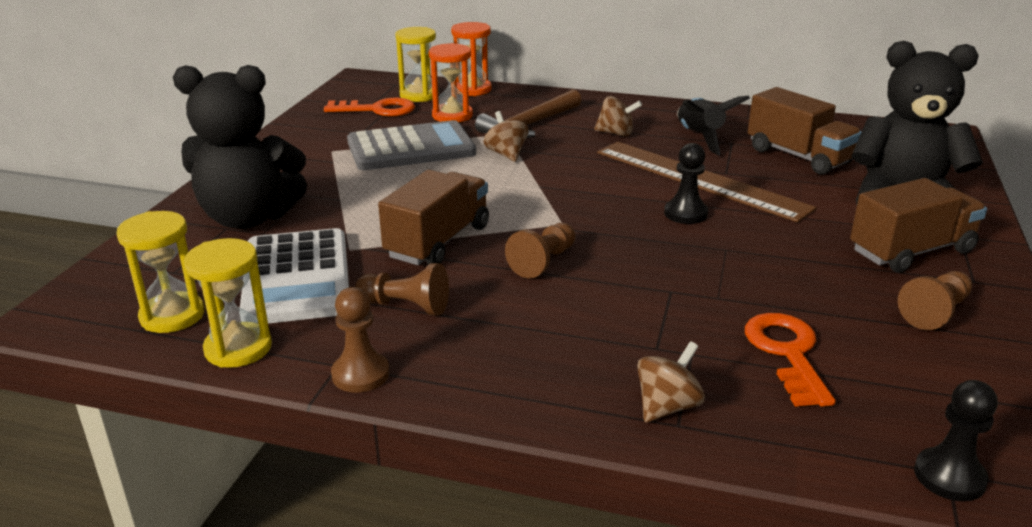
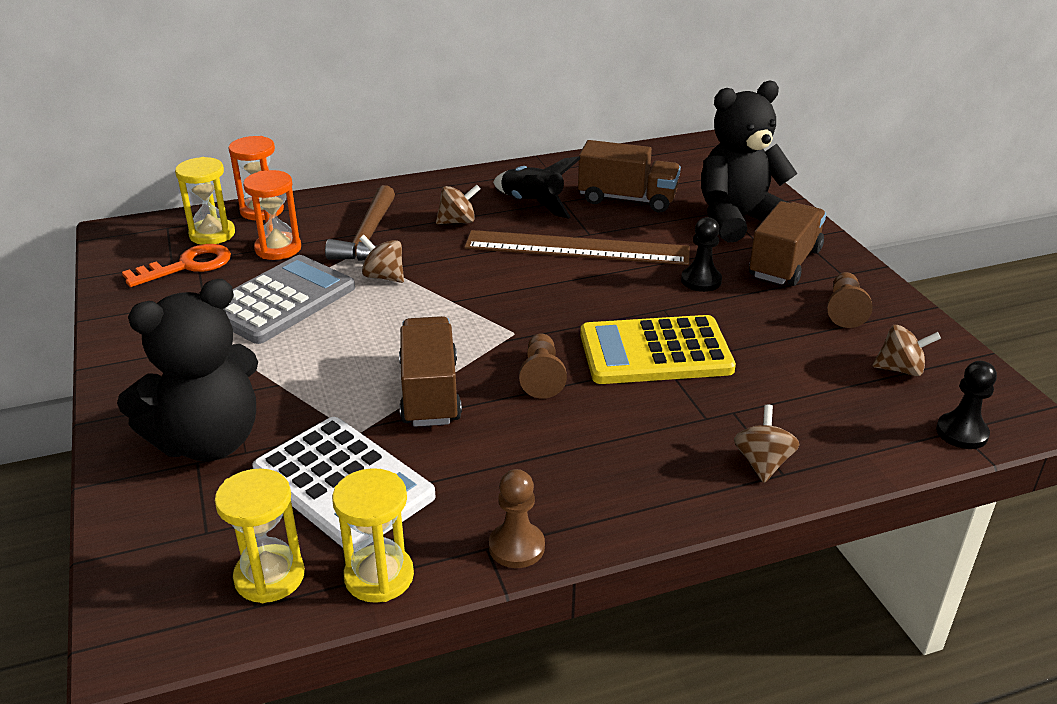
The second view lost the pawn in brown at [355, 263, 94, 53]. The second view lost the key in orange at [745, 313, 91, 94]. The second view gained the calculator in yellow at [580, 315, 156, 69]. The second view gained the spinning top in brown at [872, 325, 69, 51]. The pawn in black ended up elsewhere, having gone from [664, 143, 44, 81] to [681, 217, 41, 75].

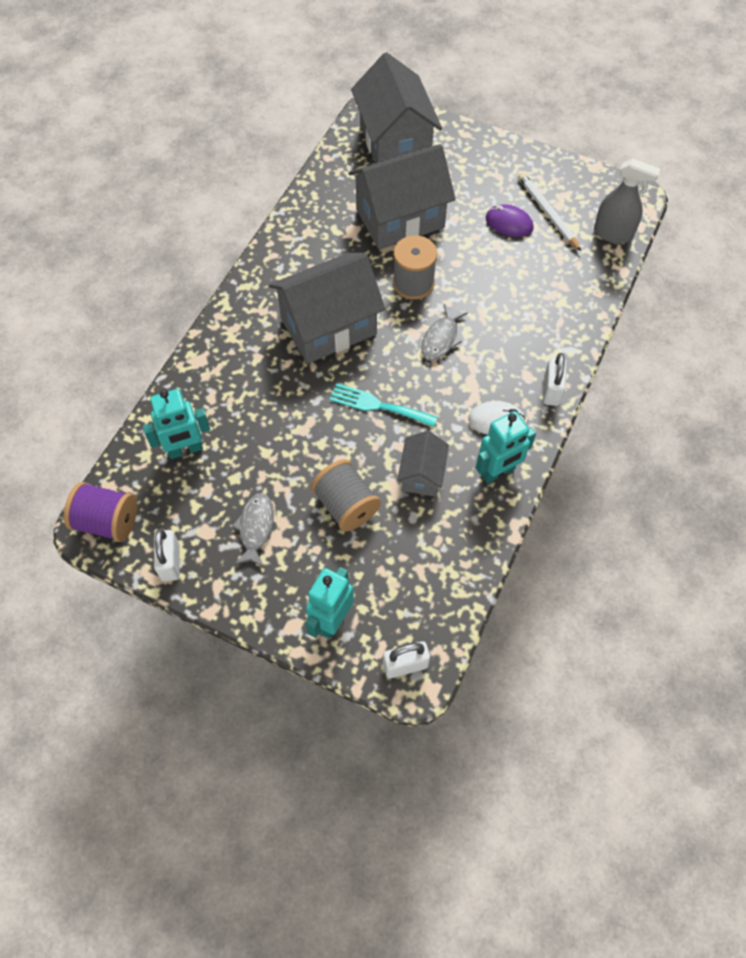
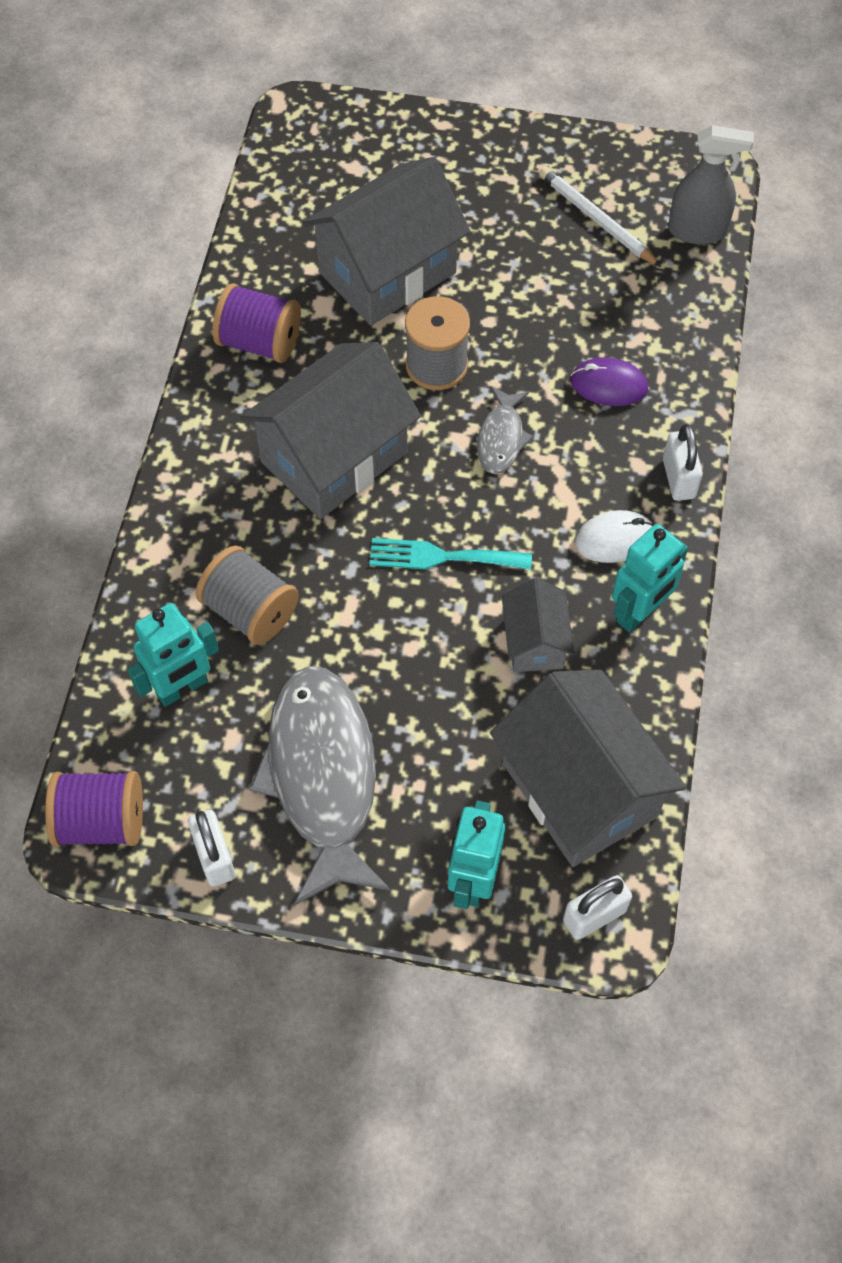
The second view gained the spool in purple at [213, 283, 88, 80]. The spool in grey ended up elsewhere, having gone from [311, 459, 70, 73] to [196, 546, 103, 99]. The house in grey ended up elsewhere, having gone from [351, 52, 91, 111] to [490, 670, 196, 197]. The mouse in purple ended up elsewhere, having gone from [486, 205, 48, 32] to [571, 358, 77, 48]. The size of the fish in grey at [232, 493, 42, 74] changed by a factor of 2.11.

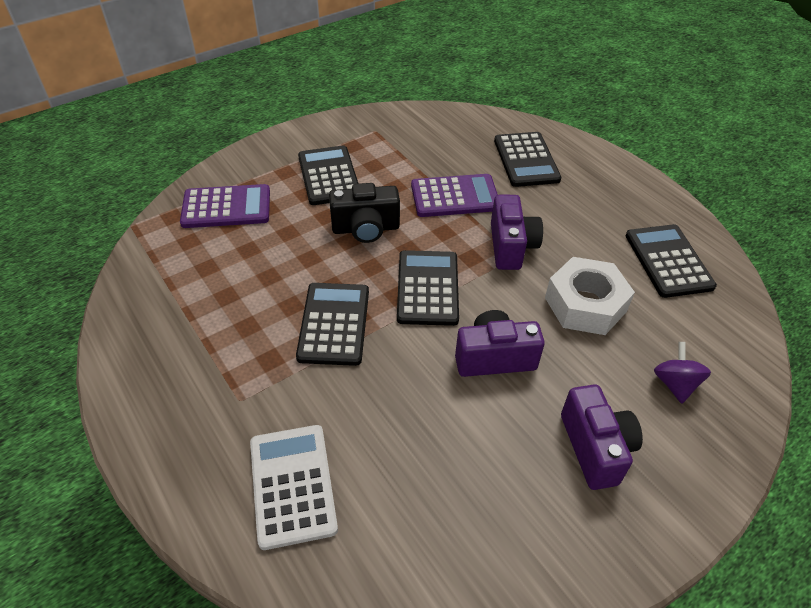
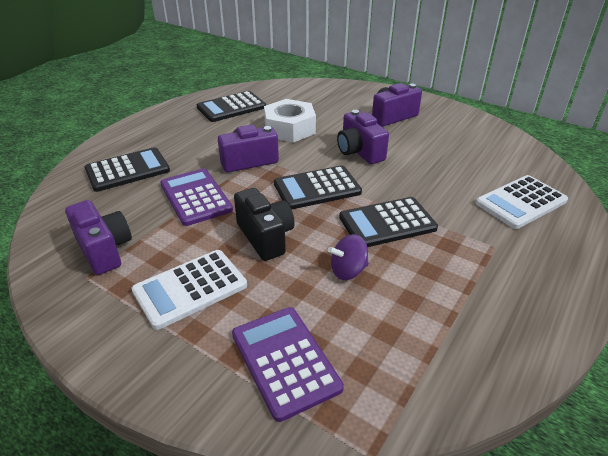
The second view gained the camera in purple at [65, 200, 67, 75]. The spinning top in purple ended up elsewhere, having gone from [654, 342, 57, 62] to [328, 234, 41, 46]. What was the calculator in black at [298, 145, 61, 60] turned into the calculator in white at [131, 250, 116, 80].

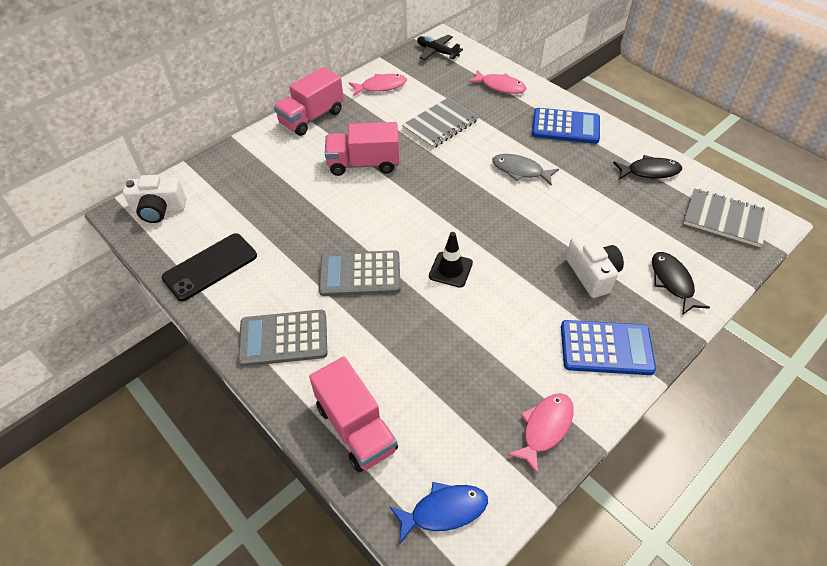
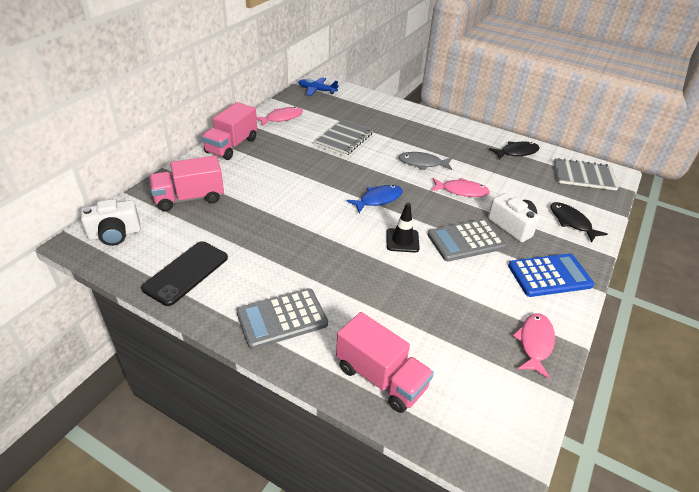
The second view lost the calculator in blue at [532, 108, 68, 36]. The calculator in grey ended up elsewhere, having gone from [319, 250, 82, 46] to [427, 219, 80, 43]. The truck in pink ended up elsewhere, having gone from [325, 122, 74, 54] to [149, 156, 75, 55]. The fish in blue ended up elsewhere, having gone from [390, 482, 98, 61] to [346, 185, 57, 28]. The fish in pink ended up elsewhere, having gone from [468, 70, 59, 24] to [431, 178, 59, 19]. What was the plane in black at [417, 35, 46, 25] turned into the plane in blue at [298, 77, 41, 19].

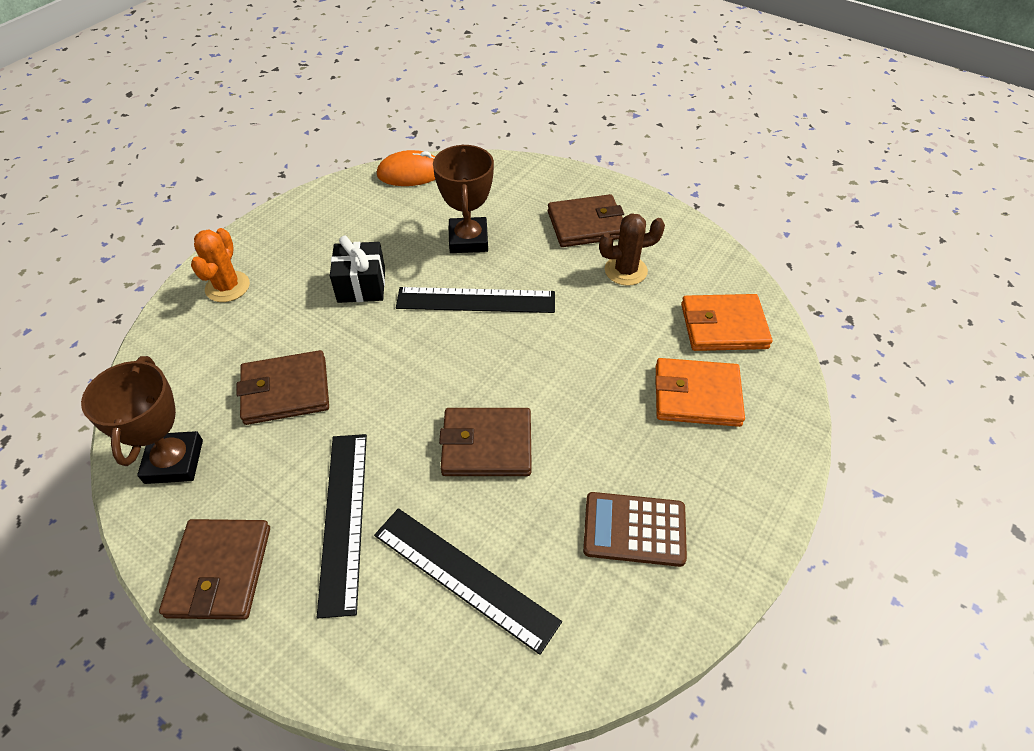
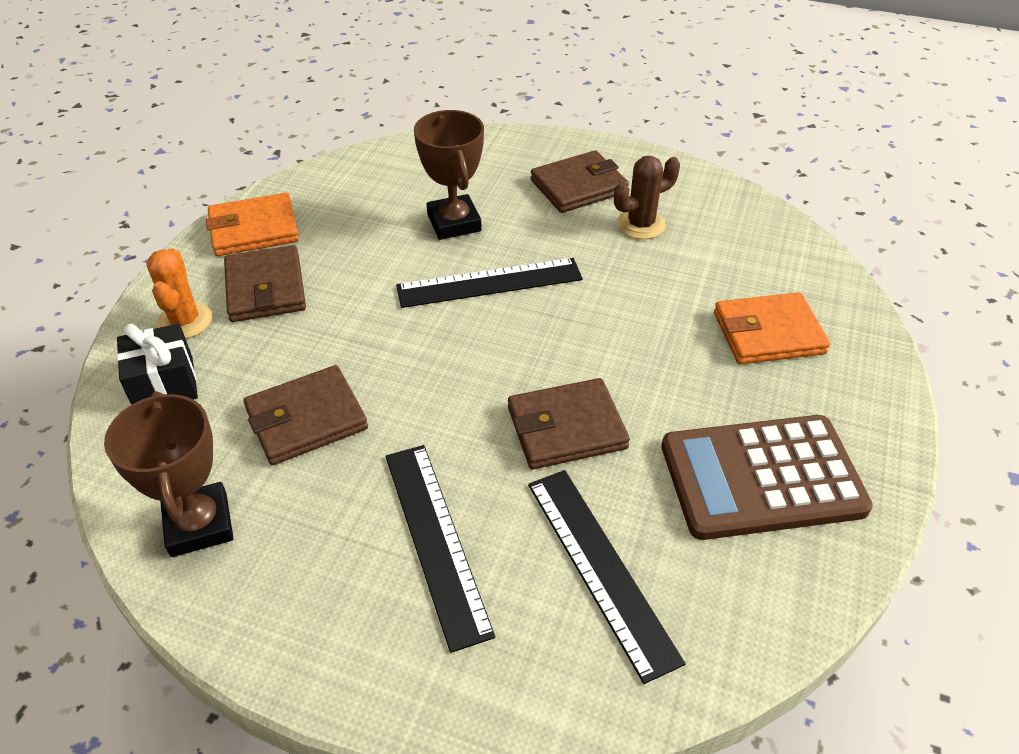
The second view lost the mouse in orange at [377, 150, 58, 36]. The wallet in brown ended up elsewhere, having gone from [159, 519, 111, 101] to [224, 245, 82, 77]. The gift in black ended up elsewhere, having gone from [330, 236, 55, 67] to [117, 324, 81, 81]. The wallet in orange ended up elsewhere, having gone from [681, 294, 91, 57] to [206, 193, 93, 63]. The ruler in black at [374, 508, 188, 147] ended up facing another way, 45 degrees clockwise from before. The size of the calculator in brown at [583, 492, 104, 75] changed by a factor of 1.60.

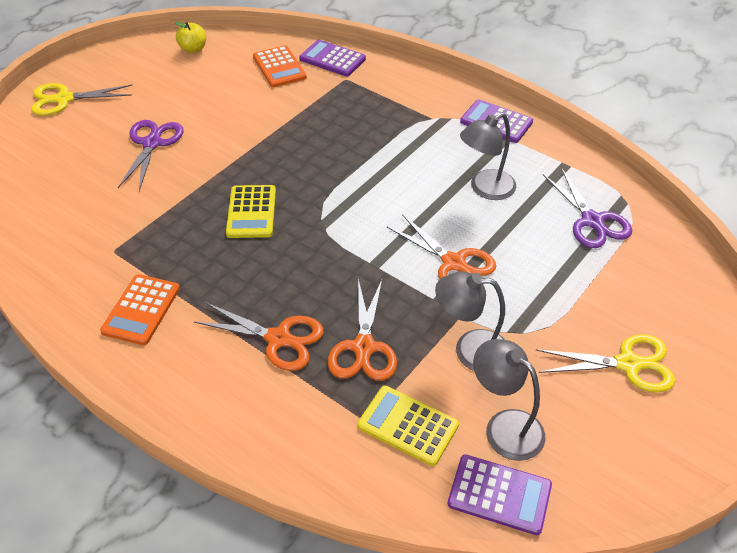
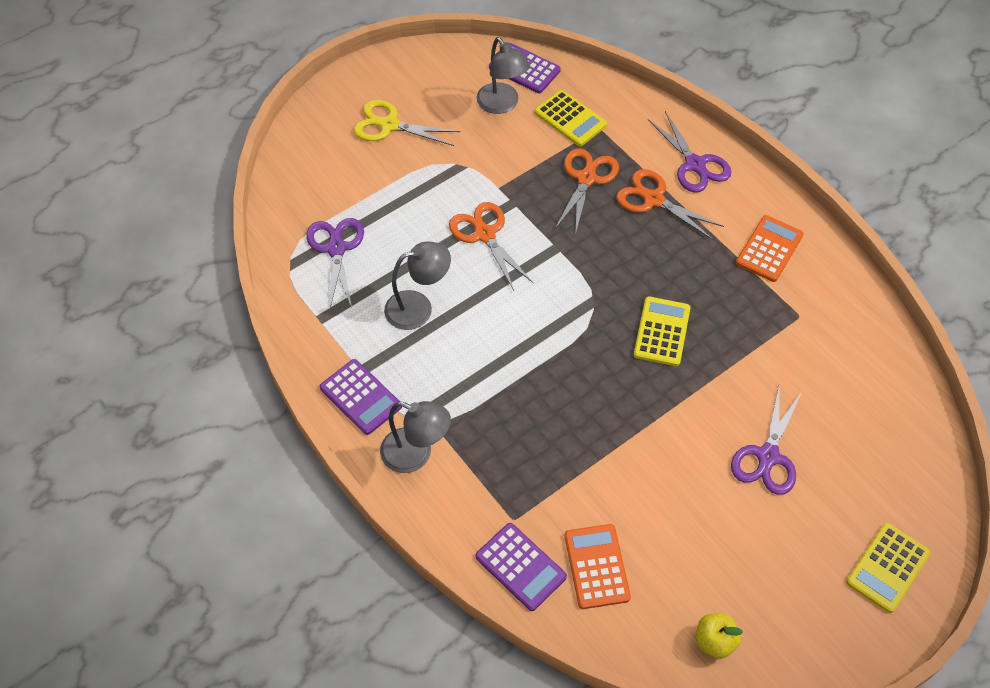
The second view gained the scissors in purple at [648, 111, 83, 81]. The lamp in grey ended up elsewhere, having gone from [435, 271, 70, 100] to [380, 401, 71, 72]. Where the scissors in yellow stood at [31, 83, 101, 33], the calculator in yellow came to stand at [846, 523, 84, 90].

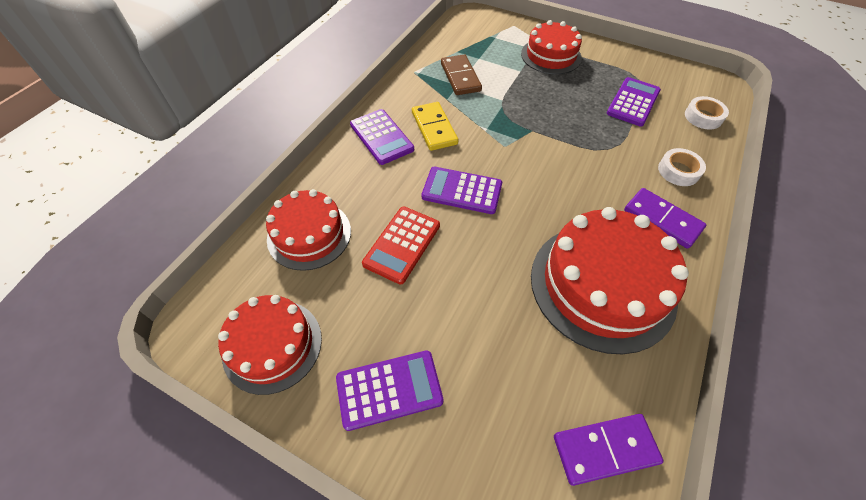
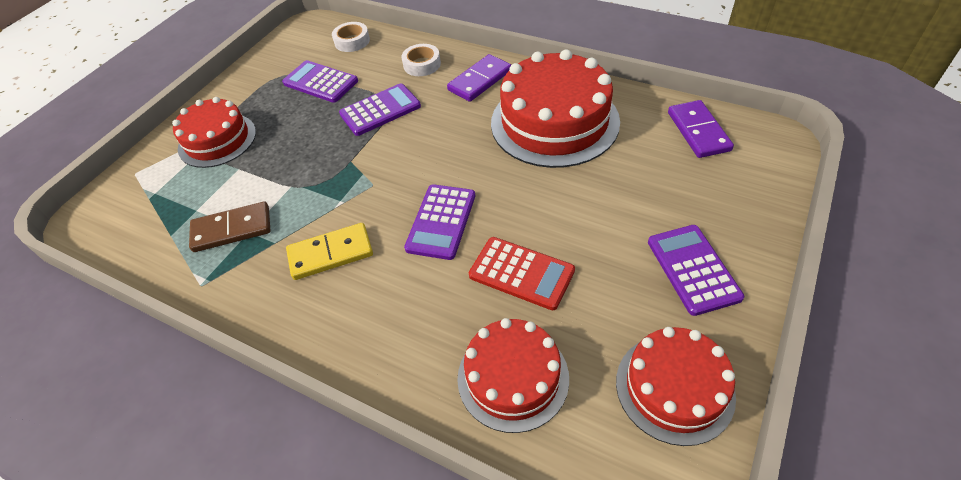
The calculator in purple ended up elsewhere, having gone from [350, 109, 64, 56] to [339, 83, 82, 53].

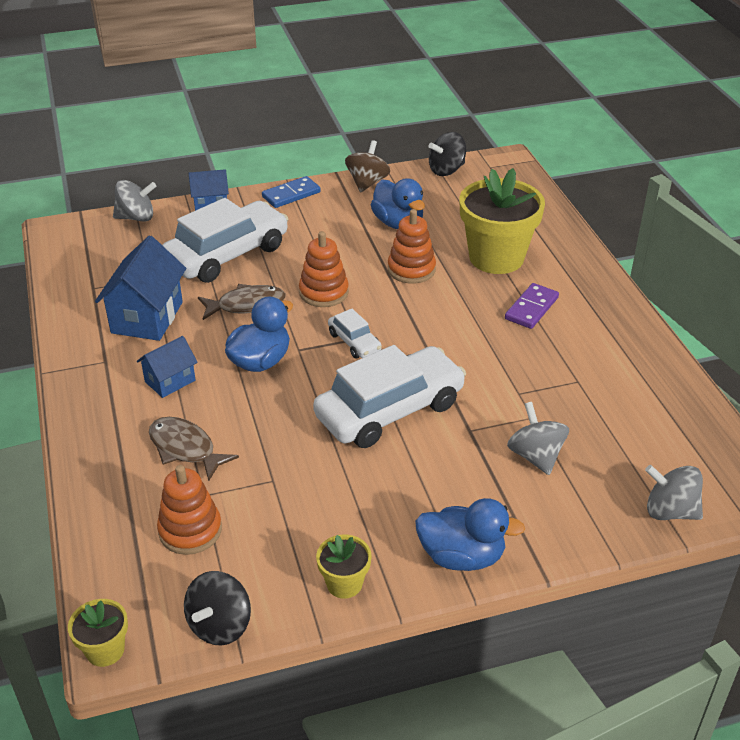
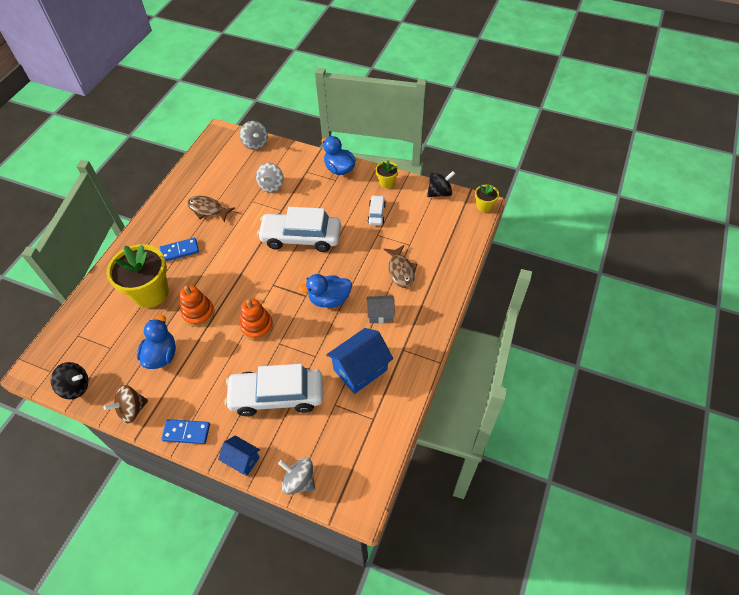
The second view lost the stacking toy in orange at [157, 465, 65, 90]. The fish in brown ended up elsewhere, having gone from [198, 284, 88, 36] to [187, 196, 48, 27]. The car in white ended up elsewhere, having gone from [328, 309, 54, 50] to [368, 195, 18, 30]. What was the house in blue at [137, 336, 61, 62] turned into the house in grey at [367, 295, 28, 28]. What was the domino in purple at [505, 283, 54, 46] turned into the domino in blue at [160, 238, 39, 24].

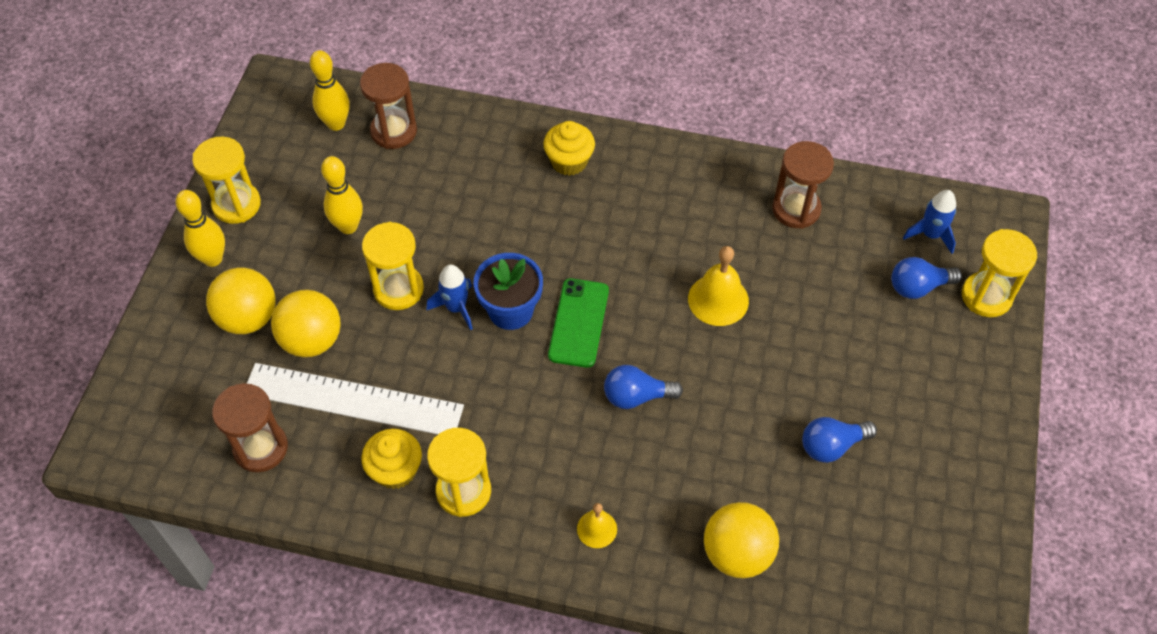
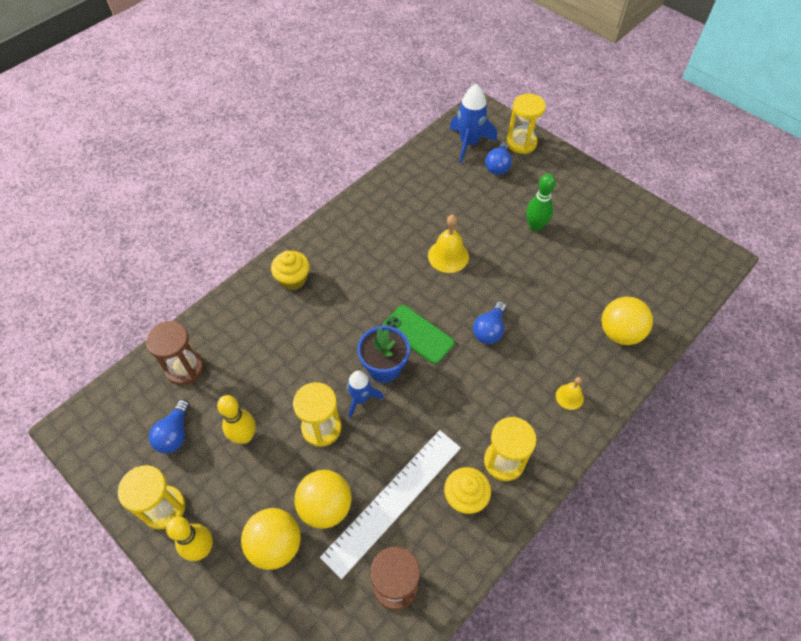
The second view lost the bowling pin in yellow at [310, 50, 39, 81]. The second view lost the hourglass in brown at [772, 141, 62, 88]. The second view gained the bowling pin in green at [526, 173, 30, 59]. The light bulb in blue ended up elsewhere, having gone from [802, 417, 75, 46] to [149, 400, 41, 53]. The size of the rocket in blue at [903, 190, 53, 64] changed by a factor of 1.59.

